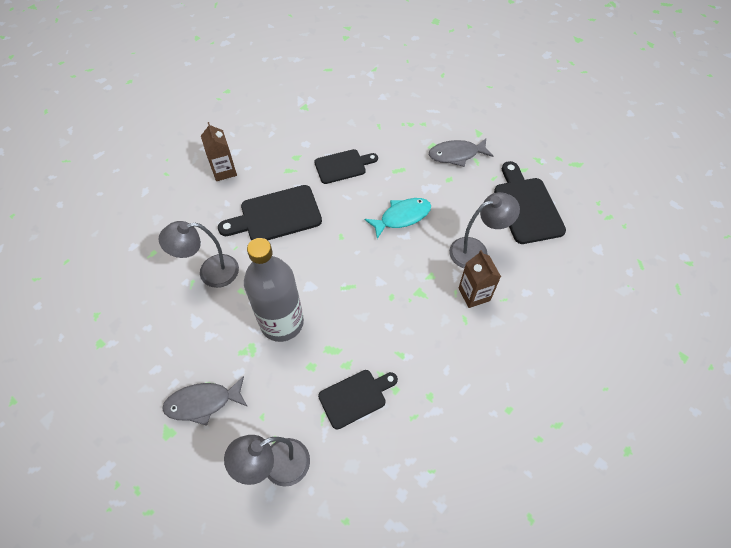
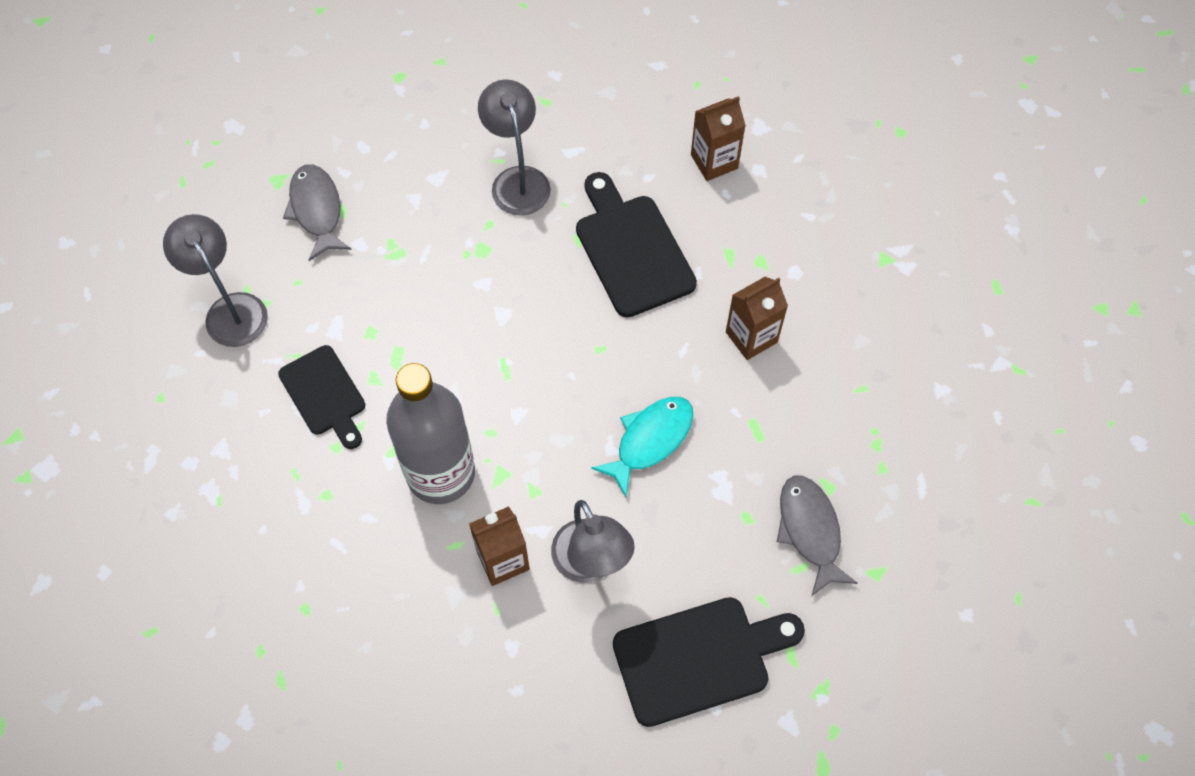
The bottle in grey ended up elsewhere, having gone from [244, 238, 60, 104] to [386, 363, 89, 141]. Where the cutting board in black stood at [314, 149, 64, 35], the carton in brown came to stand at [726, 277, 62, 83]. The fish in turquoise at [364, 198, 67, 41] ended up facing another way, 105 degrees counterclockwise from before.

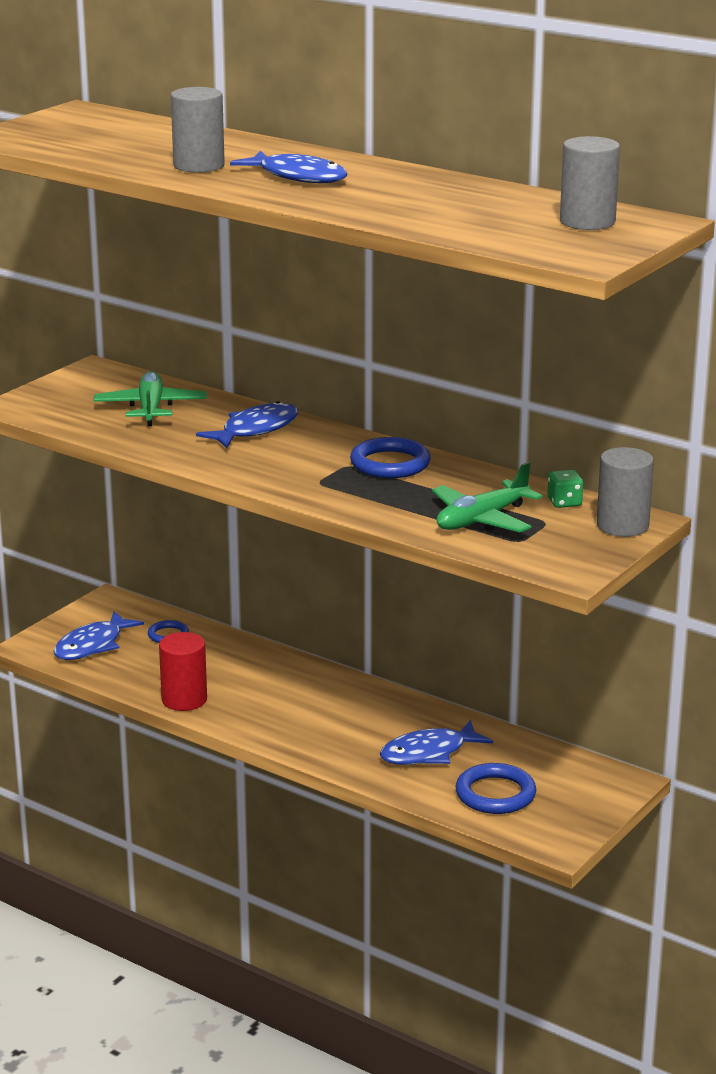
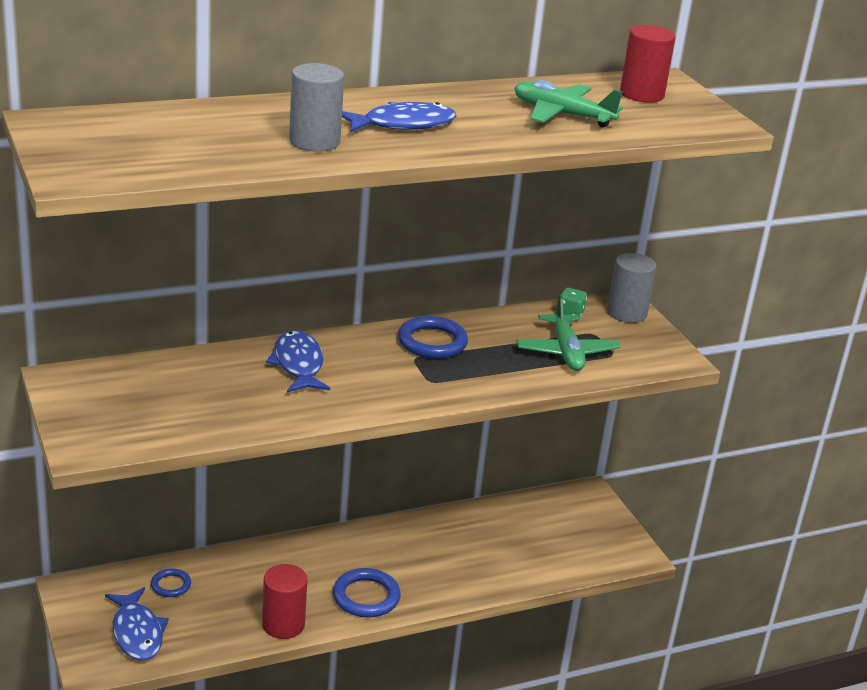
The second view lost the fish in blue at [380, 720, 113, 45]. The plane in green ended up elsewhere, having gone from [94, 371, 113, 55] to [514, 80, 109, 48]. The ring in blue ended up elsewhere, having gone from [456, 763, 80, 51] to [333, 568, 68, 50]. What was the cylinder in grey at [560, 136, 60, 94] turned into the cylinder in red at [620, 25, 55, 78].

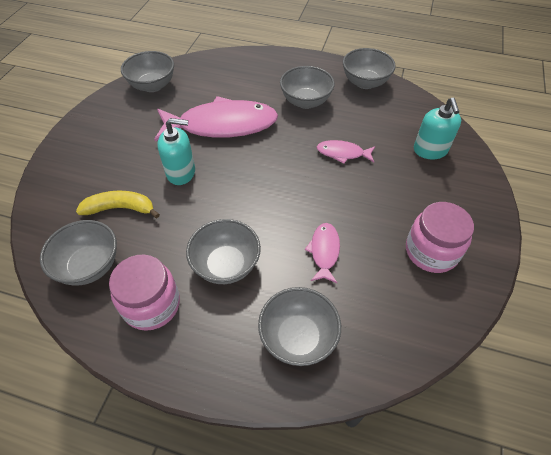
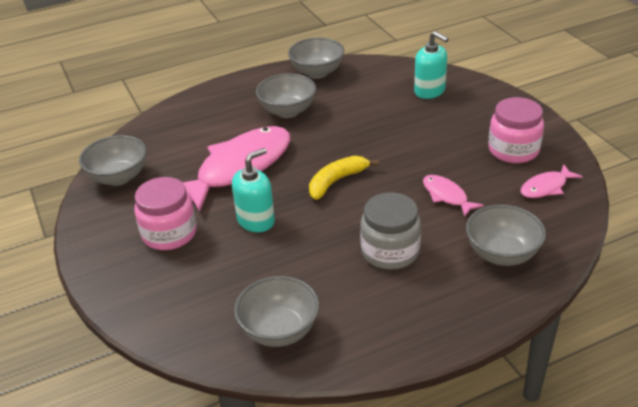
The banana in yellow ended up elsewhere, having gone from [76, 191, 84, 27] to [309, 156, 70, 44]. The jar in pink ended up elsewhere, having gone from [109, 254, 71, 77] to [134, 177, 63, 73]. The fish in pink ended up elsewhere, having gone from [317, 140, 58, 24] to [521, 164, 62, 34]. Where the bowl in grey stood at [186, 219, 75, 65], the jar in grey came to stand at [360, 192, 61, 78].

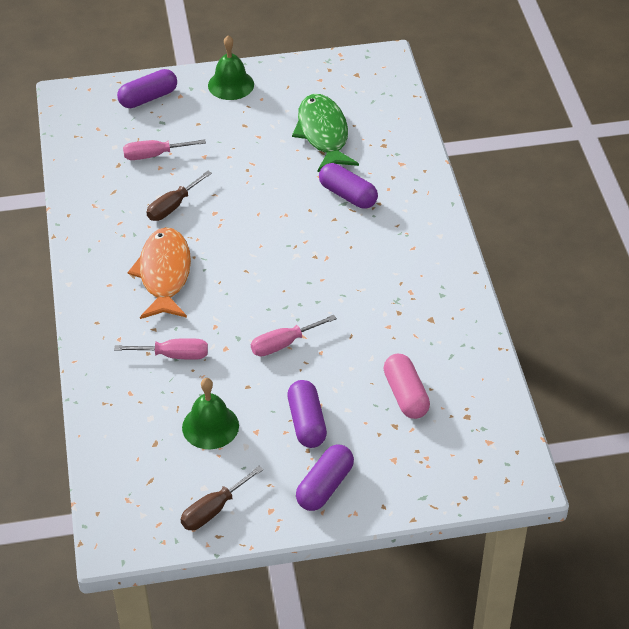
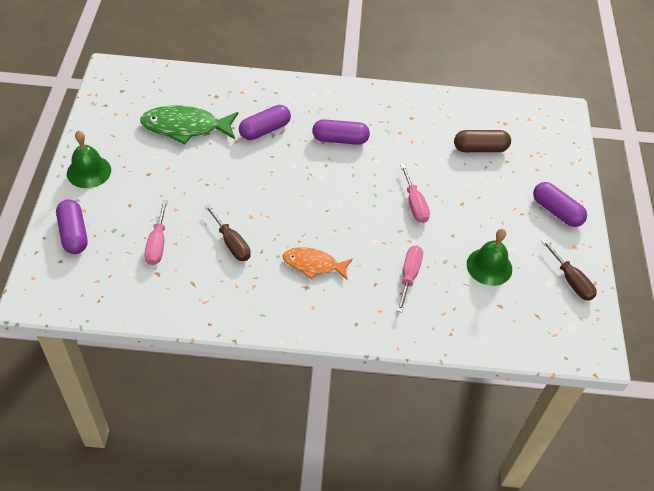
The capsule in purple ended up elsewhere, having gone from [287, 380, 40, 68] to [312, 119, 58, 26]. What was the capsule in pink at [383, 354, 47, 65] turned into the capsule in brown at [454, 130, 57, 22]. The size of the fish in orange at [128, 227, 63, 92] changed by a factor of 0.64.

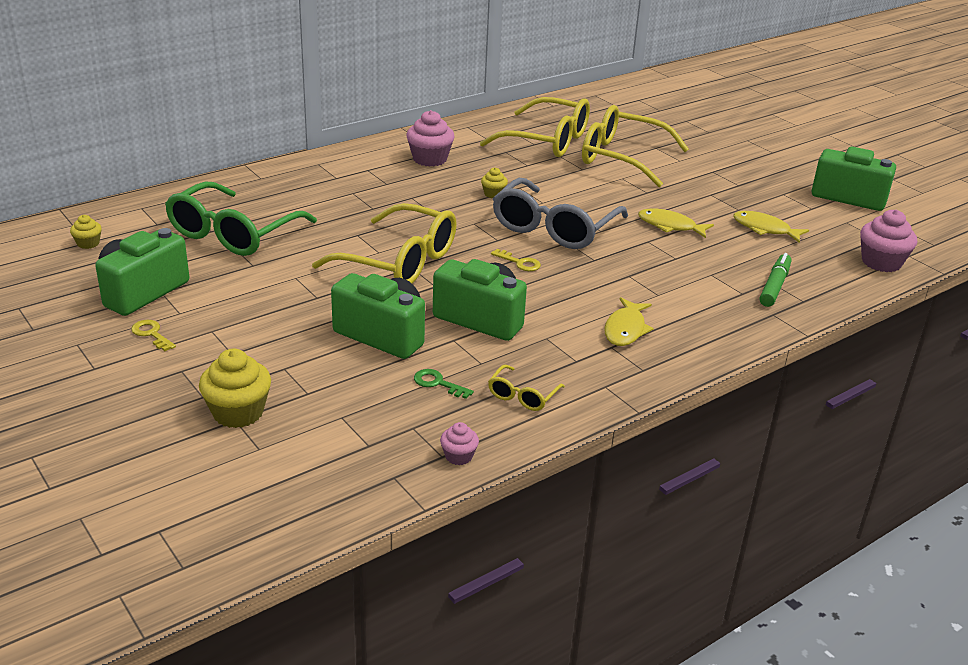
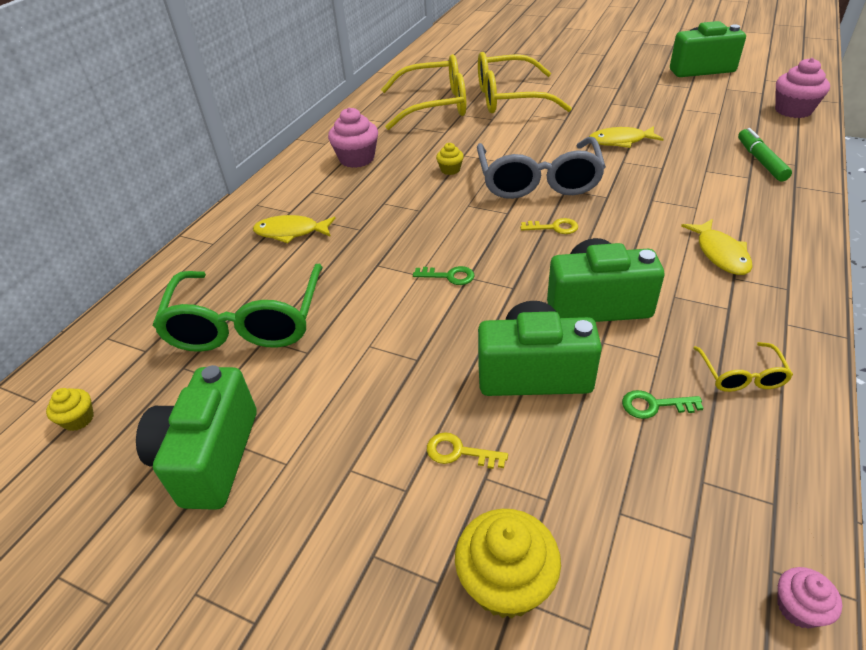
The key in yellow ended up elsewhere, having gone from [131, 320, 45, 31] to [427, 432, 81, 37]. The cupcake in pink ended up elsewhere, having gone from [440, 422, 39, 43] to [777, 567, 65, 62]. The fish in yellow ended up elsewhere, having gone from [733, 211, 76, 32] to [253, 215, 83, 29]. Where the glasses in yellow stood at [312, 203, 145, 80], the key in green came to stand at [413, 266, 62, 19].

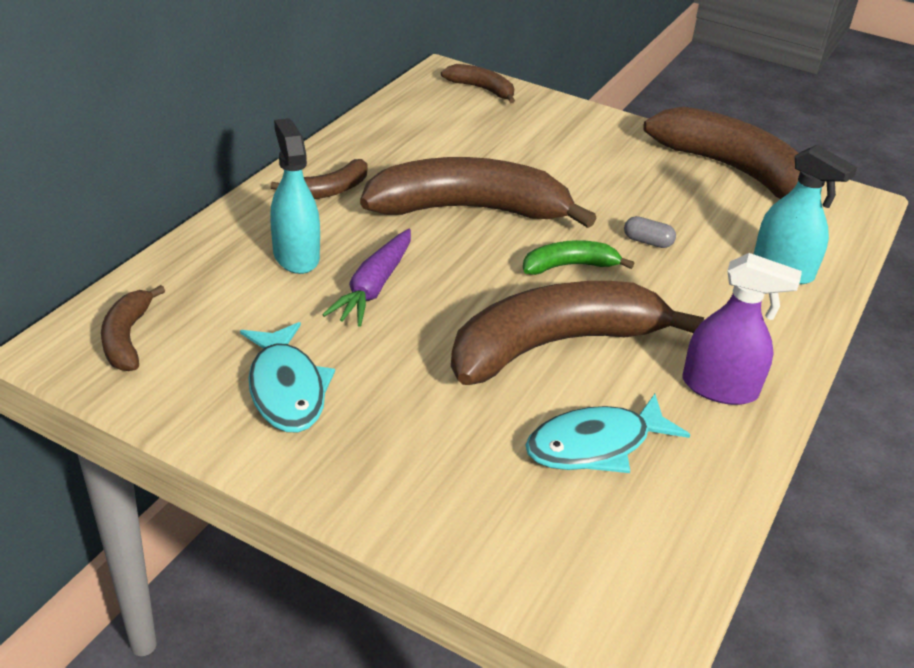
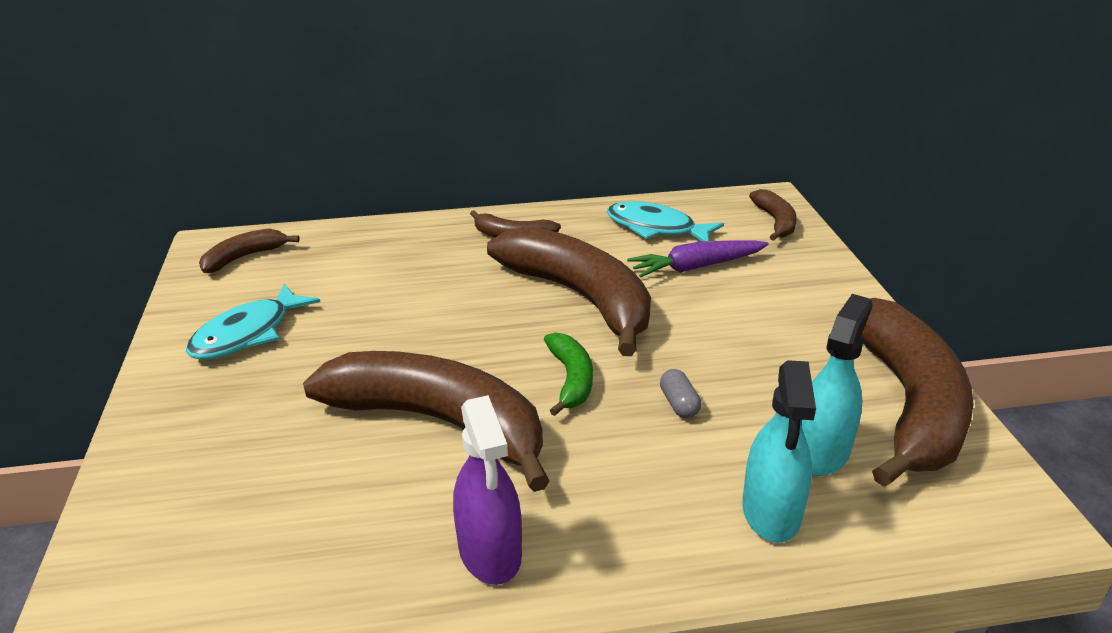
The spray bottle in turquoise ended up elsewhere, having gone from [270, 118, 50, 156] to [801, 294, 72, 182]. The carrot in purple ended up elsewhere, having gone from [322, 229, 89, 98] to [627, 240, 142, 37]. The fish in turquoise ended up elsewhere, having gone from [525, 394, 165, 79] to [607, 201, 117, 41]. The banana in green at [523, 240, 111, 35] ended up facing another way, 45 degrees clockwise from before.

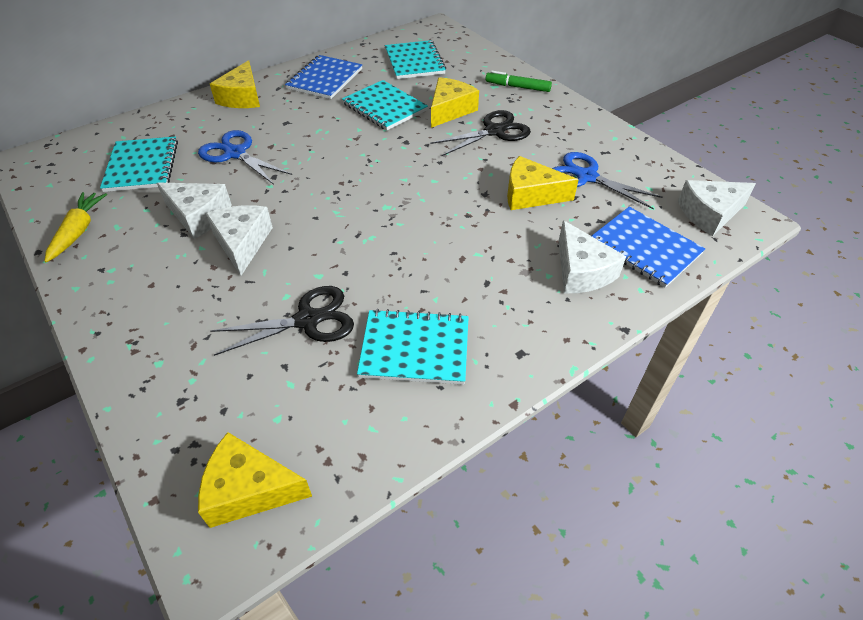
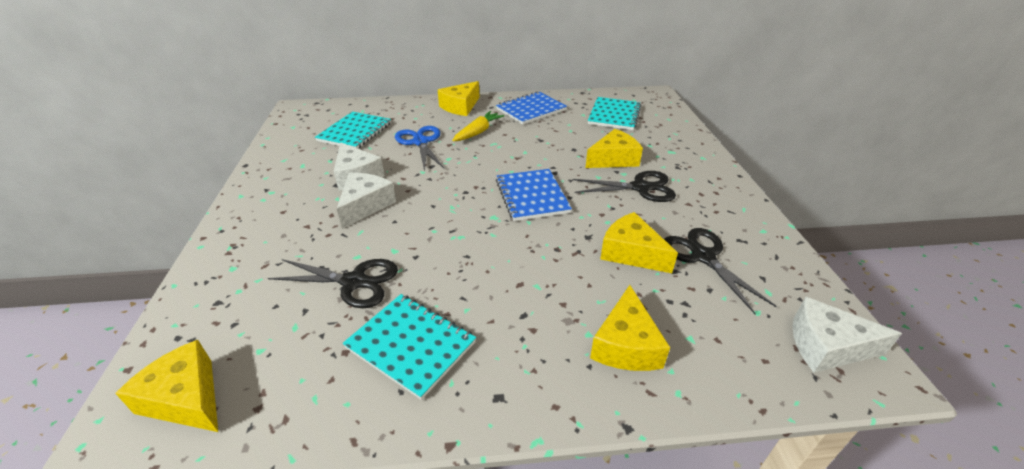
The second view lost the notebook in turquoise at [342, 80, 86, 50]. The second view lost the marker in green at [485, 71, 67, 21]. The carrot in yellow ended up elsewhere, having gone from [45, 192, 62, 70] to [452, 111, 53, 30]. The notebook in blue ended up elsewhere, having gone from [592, 207, 114, 81] to [496, 169, 76, 52]. What was the scissors in blue at [552, 152, 111, 57] turned into the scissors in black at [664, 228, 113, 86]. What was the cheese in white at [559, 220, 67, 73] turned into the cheese in yellow at [590, 285, 80, 86].

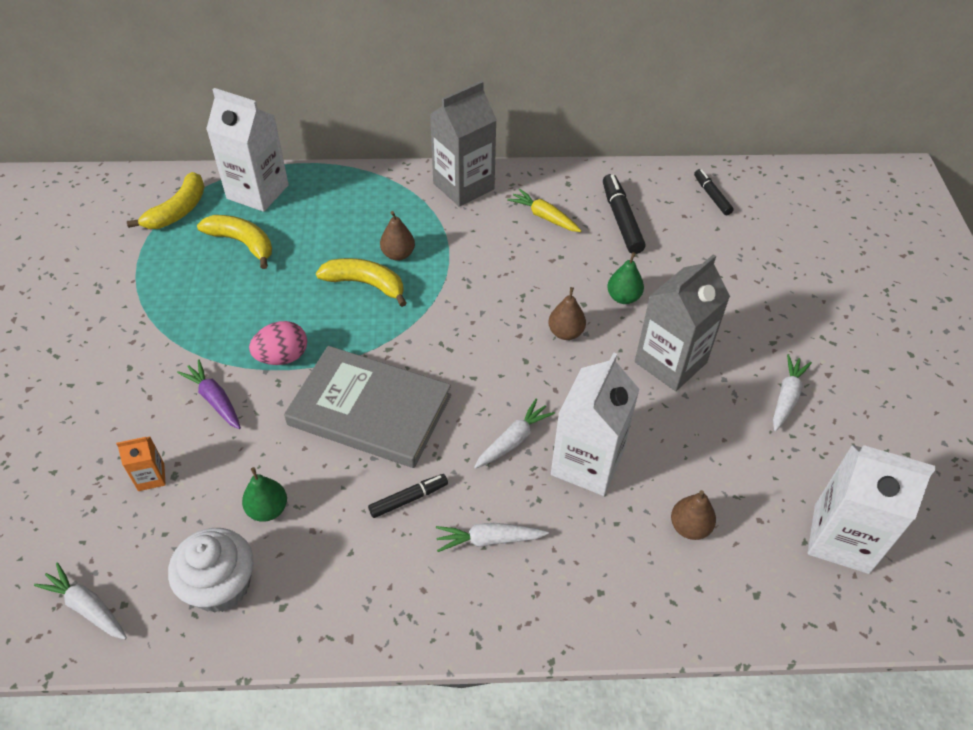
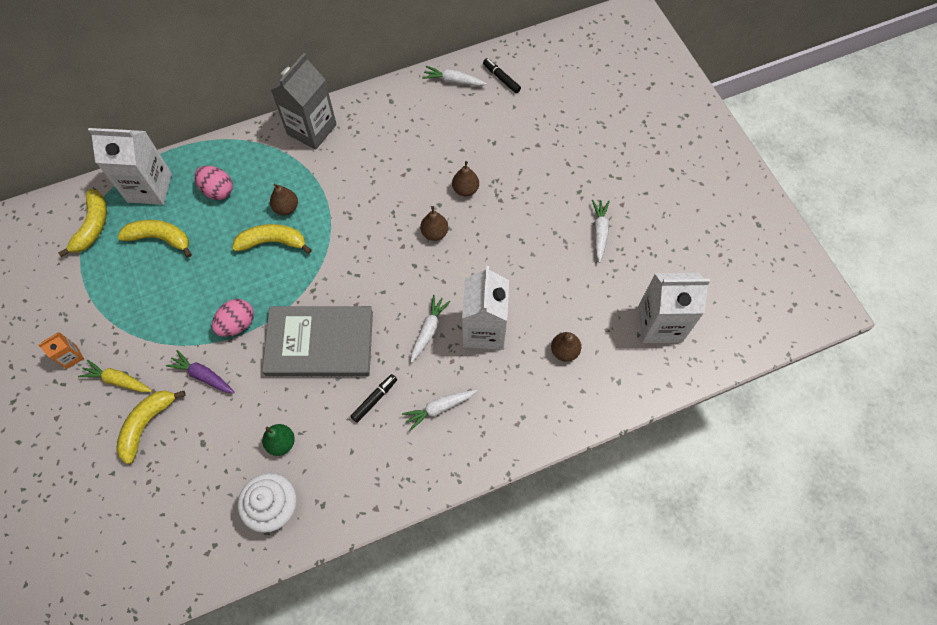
The second view lost the marker in black at [603, 174, 42, 80]. The second view lost the carton in grey at [635, 254, 95, 137]. The second view gained the banana in yellow at [116, 391, 70, 73]. The second view gained the egg in pink at [194, 166, 39, 34]. The carrot in white ended up elsewhere, having gone from [34, 563, 93, 77] to [422, 66, 65, 20]. The carton in orange ended up elsewhere, having gone from [116, 436, 50, 55] to [38, 332, 46, 37]. The carrot in yellow ended up elsewhere, having gone from [507, 189, 74, 43] to [78, 360, 74, 32]. What was the pear in green at [607, 252, 37, 52] turned into the pear in brown at [452, 161, 27, 35].

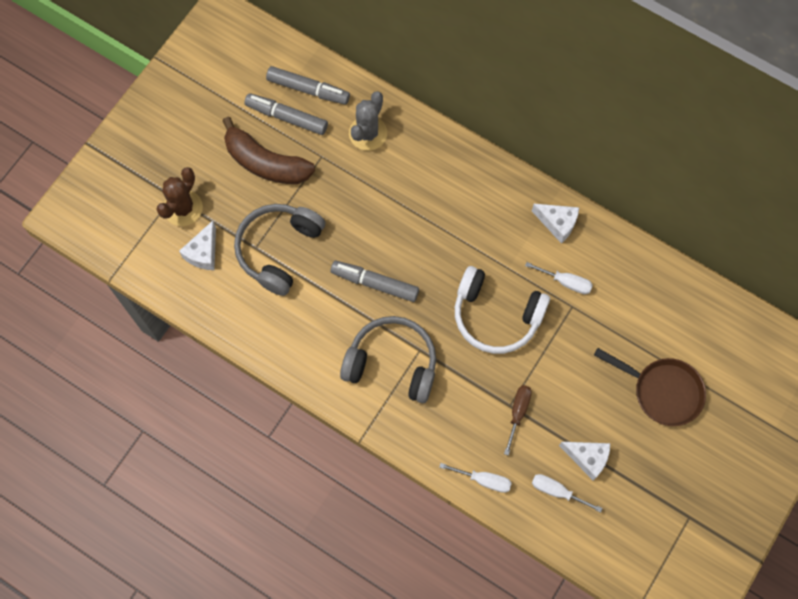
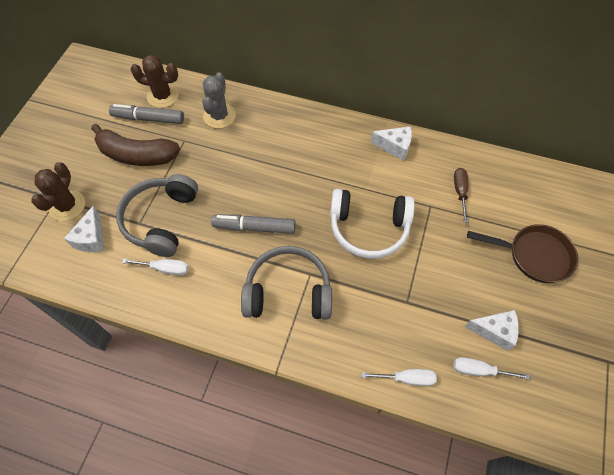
The screwdriver in brown ended up elsewhere, having gone from [504, 385, 28, 71] to [454, 168, 15, 55]. The screwdriver in white ended up elsewhere, having gone from [525, 262, 68, 32] to [122, 259, 67, 16]. Where the marker in grey stood at [266, 66, 84, 39], the cactus in brown came to stand at [130, 55, 49, 53].

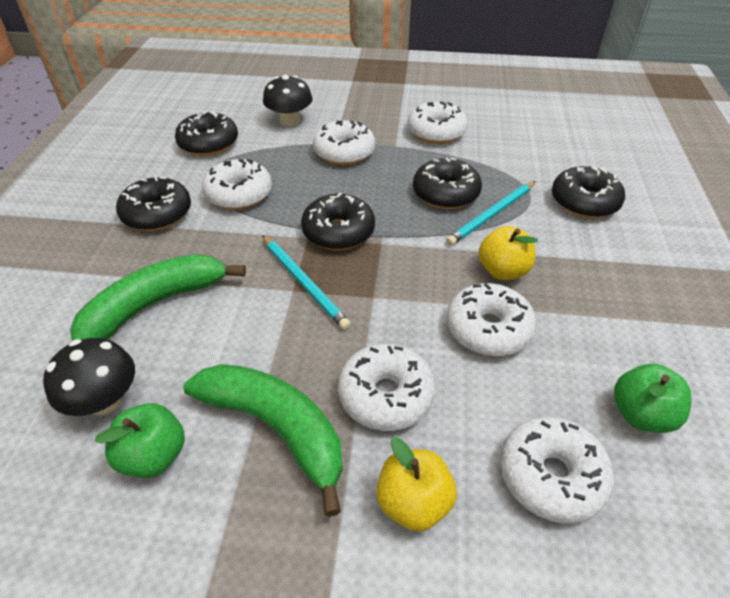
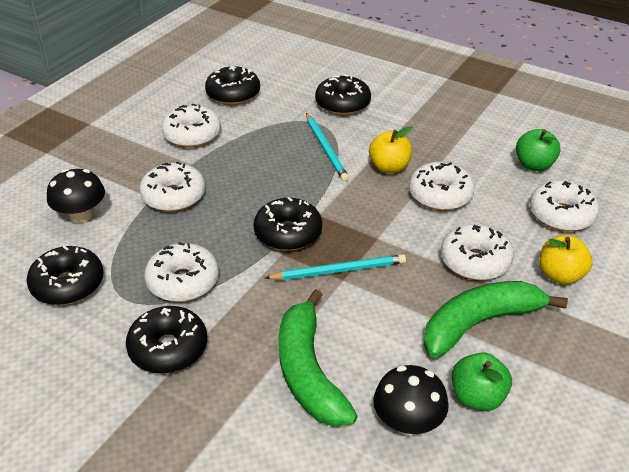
The donut in black ended up elsewhere, having gone from [413, 158, 69, 51] to [205, 66, 55, 39].

